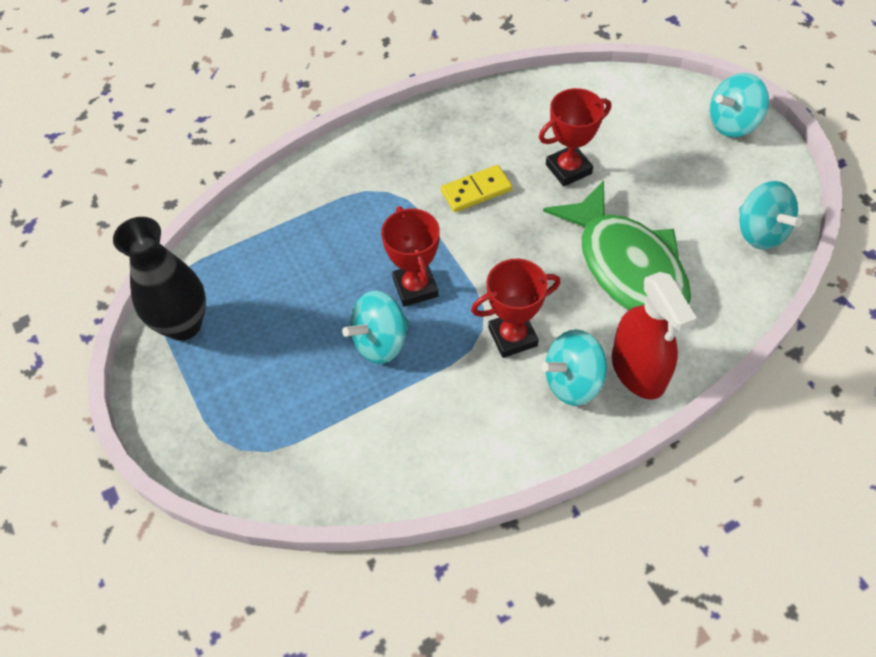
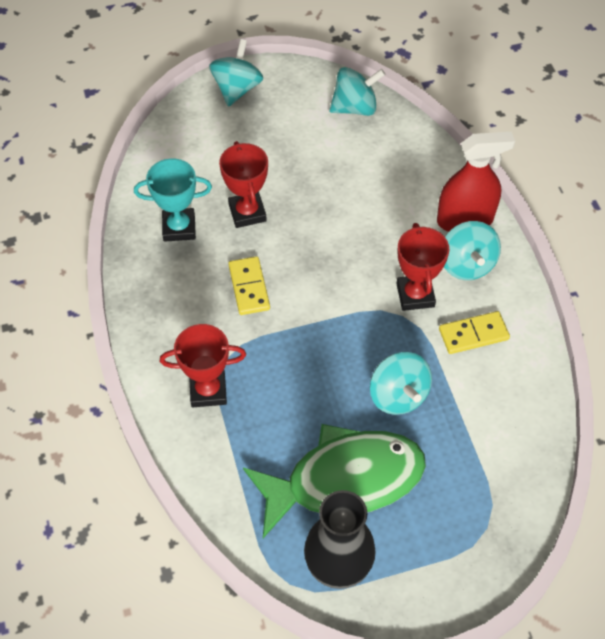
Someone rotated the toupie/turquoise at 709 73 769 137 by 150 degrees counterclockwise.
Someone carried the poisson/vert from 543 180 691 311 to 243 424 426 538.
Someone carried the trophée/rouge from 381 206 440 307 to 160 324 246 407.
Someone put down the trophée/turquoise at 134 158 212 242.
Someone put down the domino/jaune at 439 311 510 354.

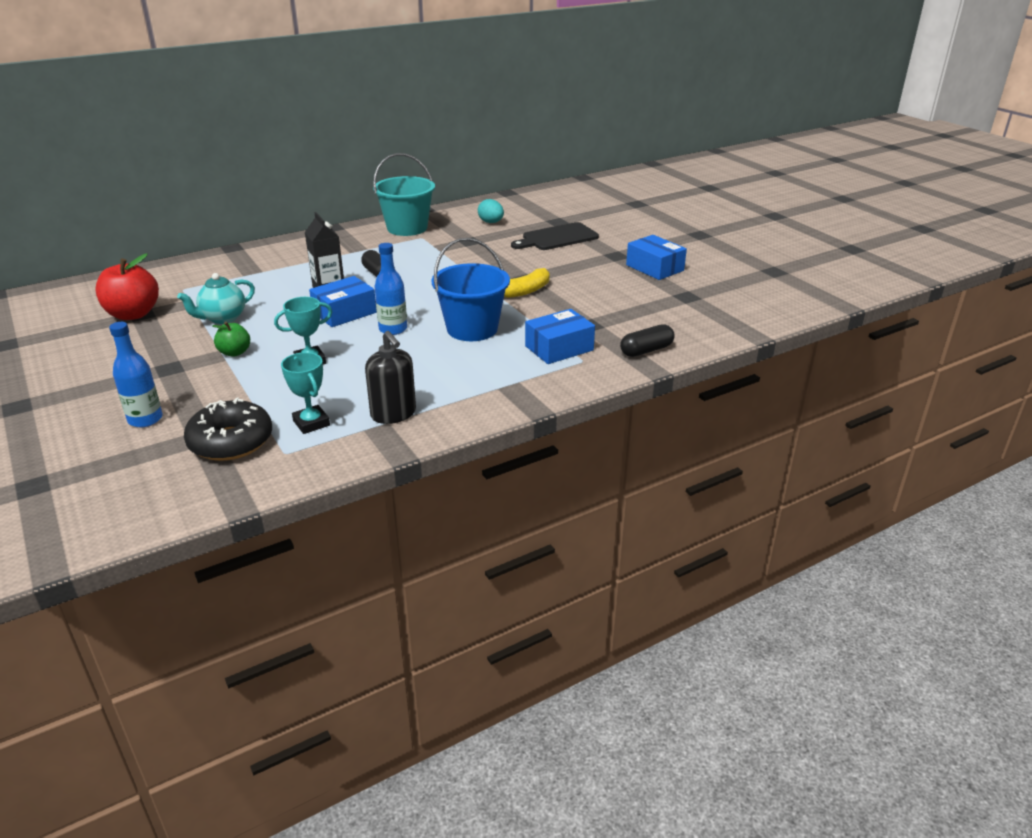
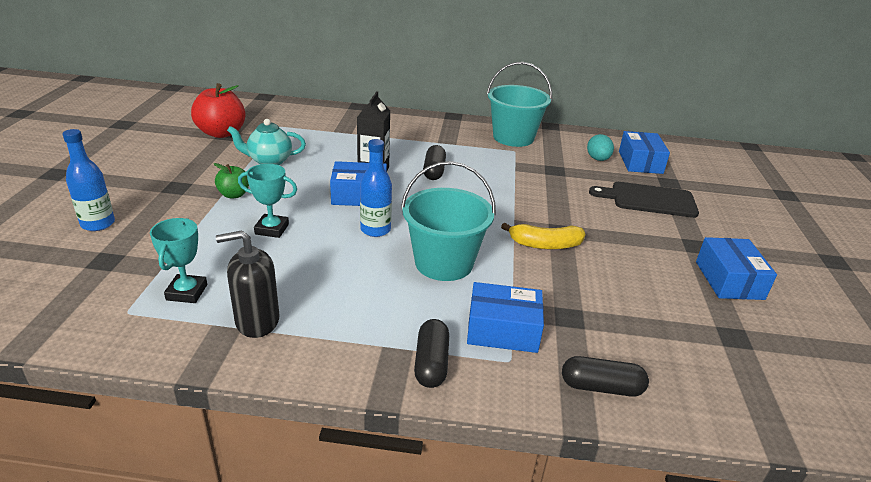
Someone repainted the seau/bleu at 431 238 510 341, which became the seau/turquoise at 401 161 496 281.
Someone rotated the distributeur de savon/noir at 365 331 416 424 by 75 degrees clockwise.
Someone took away the beignet/noir at 184 397 272 461.
Someone put down the boîte/bleu at 619 131 670 174.
Someone put down the gélule/noir at 414 319 449 388.

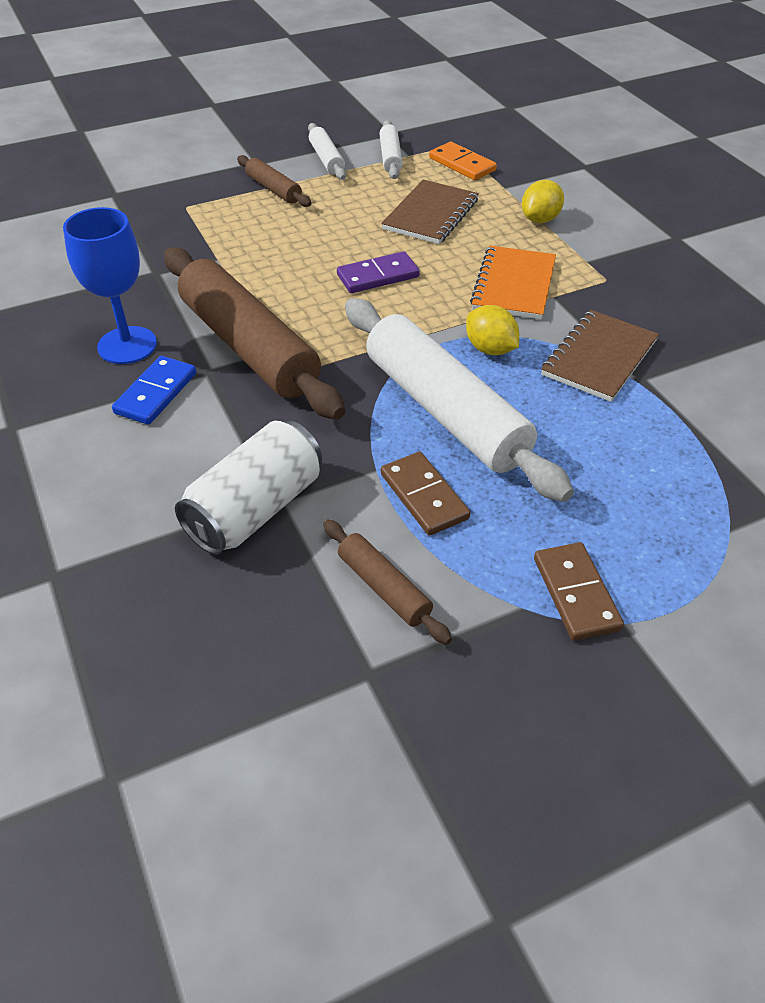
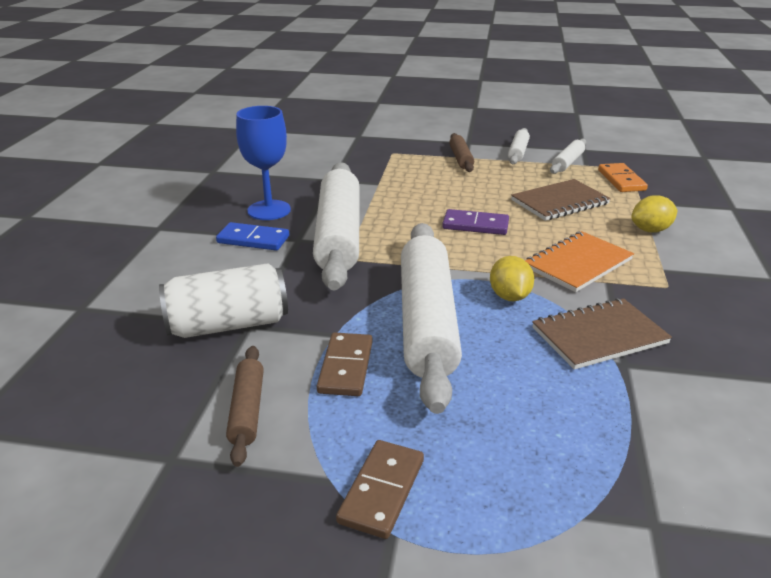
Someone repainted the rouleau à pâtisserie/marron at 164 247 345 420, which became the rouleau à pâtisserie/blanc at 313 162 360 290.
Someone rotated the domino/bleu at 112 356 196 425 by 45 degrees clockwise.

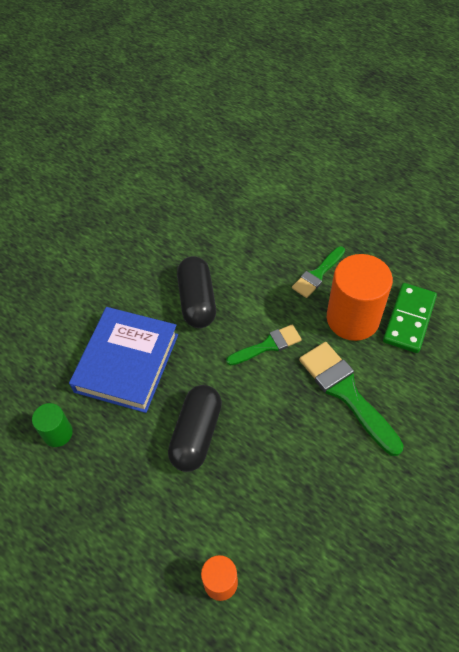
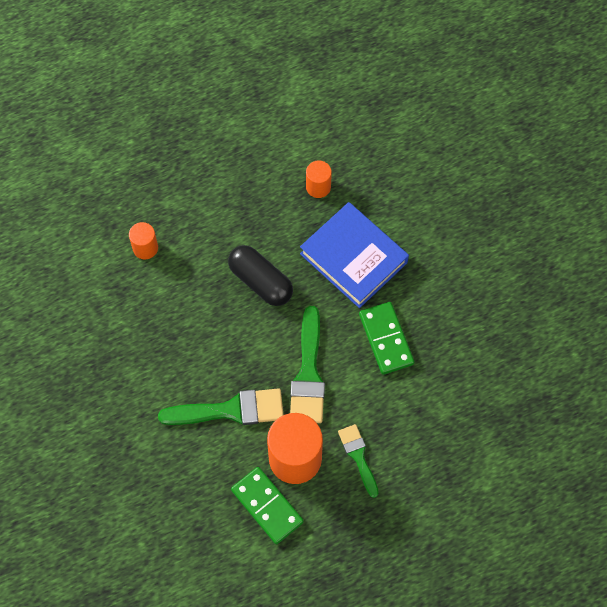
Someone swapped the gélule/noir at 177 256 216 328 for the domino/vert at 359 302 414 375.
Someone scaled the pinceau/vert at 226 324 302 365 by 1.65.
Someone repainted the cylindre/vert at 32 403 73 447, which became the cylindre/orange at 306 161 332 198.

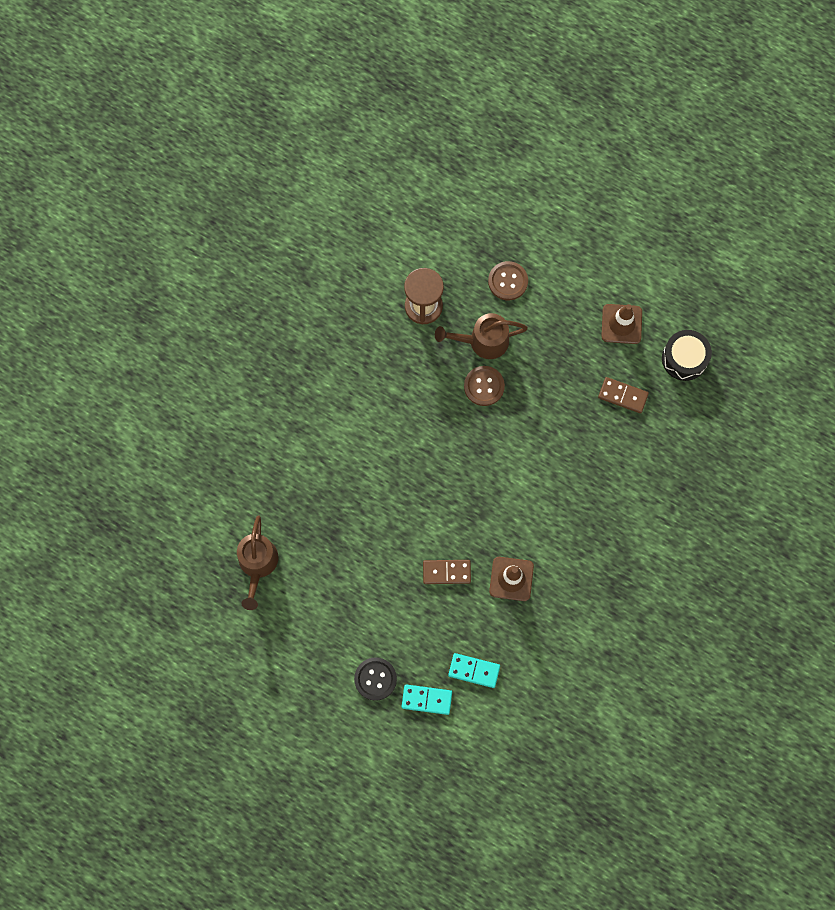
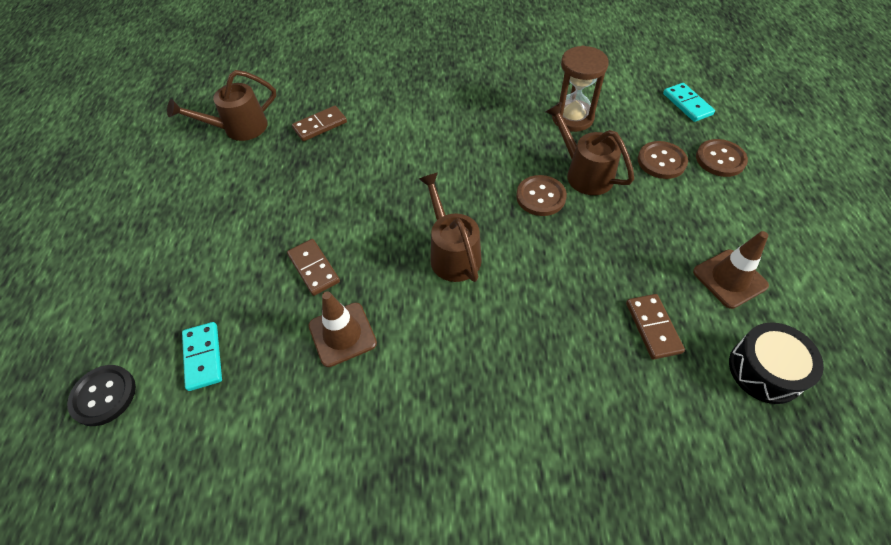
Someone carried the bouton/noir from 354 657 397 701 to 67 365 136 426.
Someone carried the domino/turquoise from 402 684 452 715 to 663 83 715 122.
Someone put down the domino/marron at 292 106 347 141.
Someone put down the bouton/marron at 696 139 748 177.
Someone put down the arrosoir/marron at 419 172 482 282.

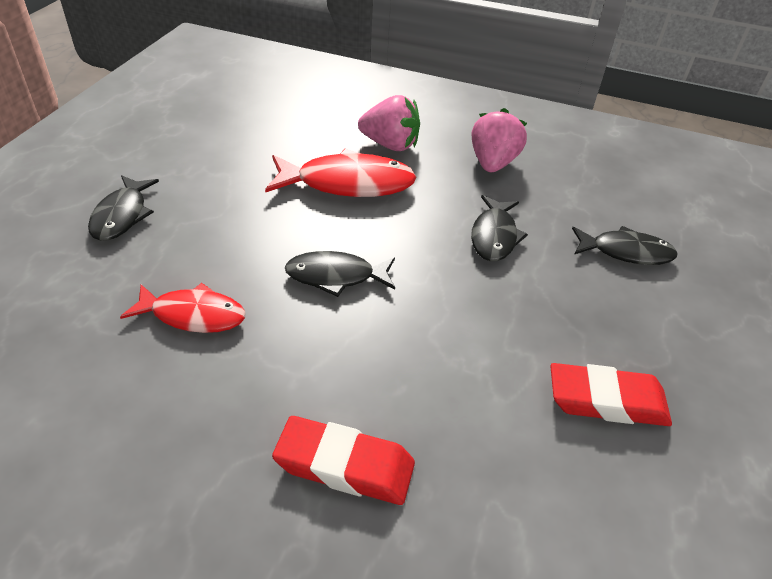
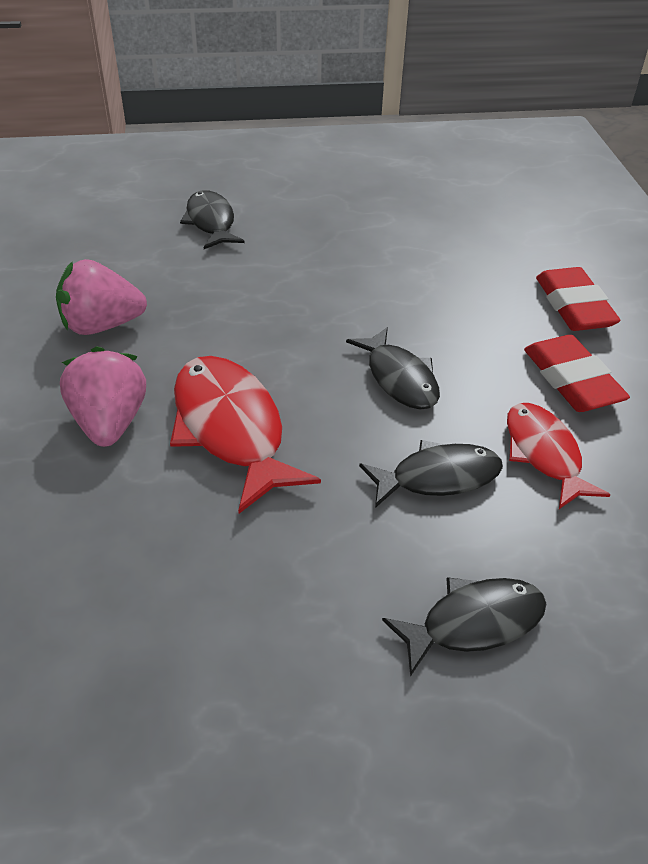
Someone carried the poisson/noir from 471 195 528 261 to 359 440 503 508.
Someone carried the gomme/rouge from 550 363 672 426 to 524 335 630 412.

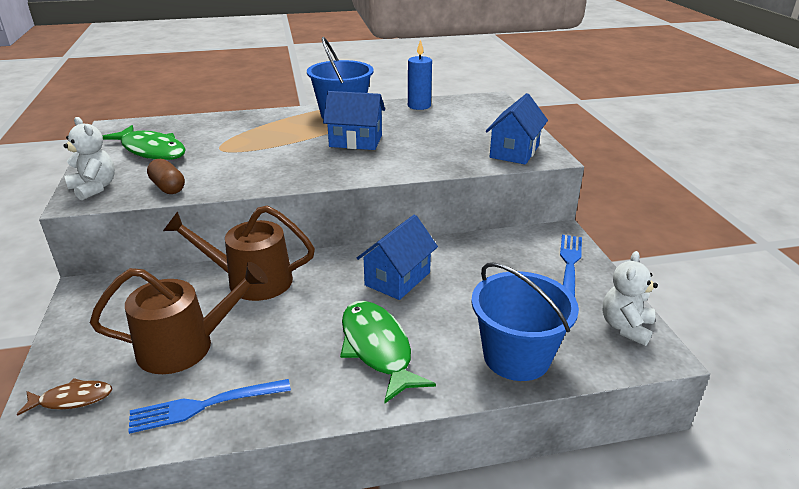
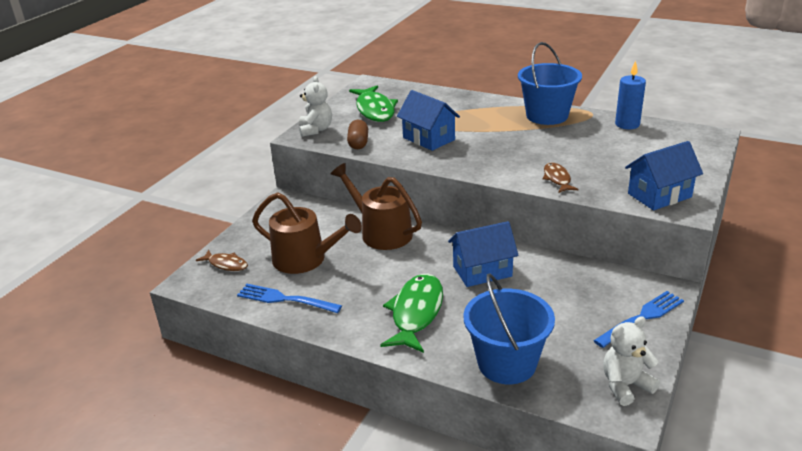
Someone carried the maison/bleu from 323 91 385 150 to 397 90 460 151.
Someone put down the poisson/marron at 543 162 579 193.

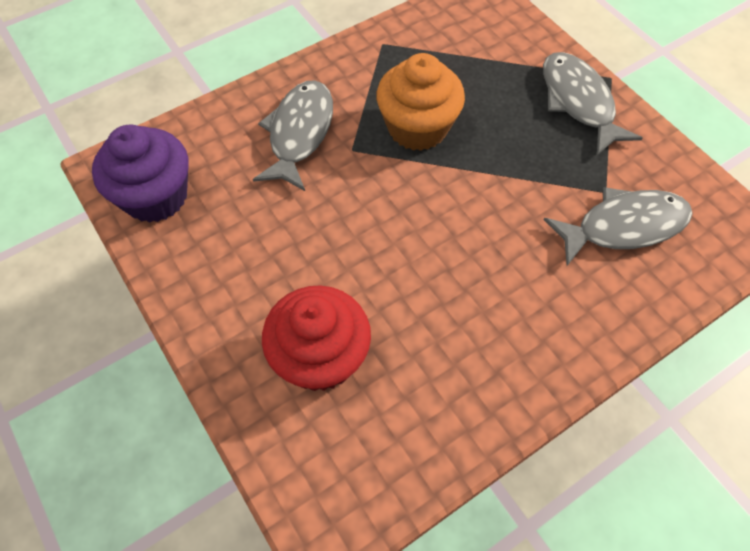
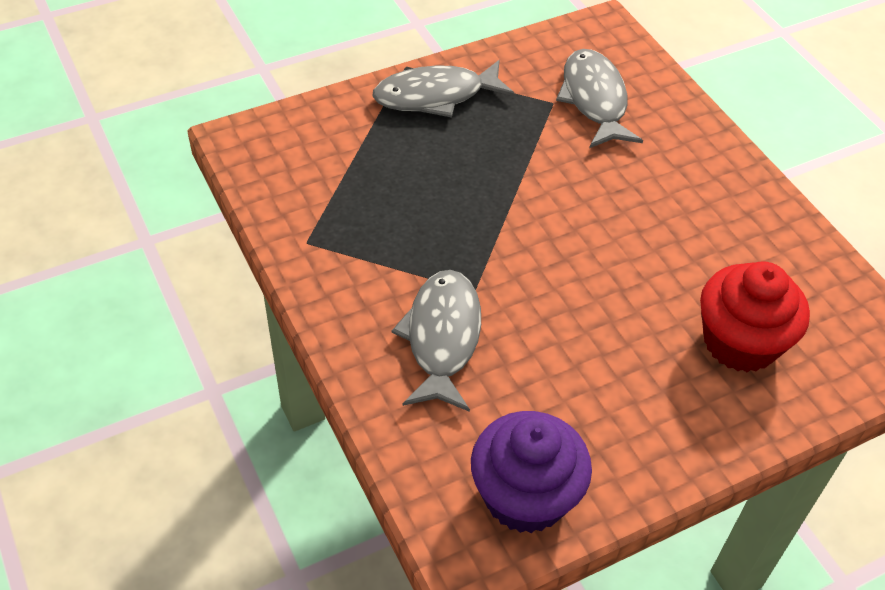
Someone took away the muffin/orange at 376 53 465 151.
Someone rotated the poisson/gris at 253 80 333 191 by 75 degrees clockwise.

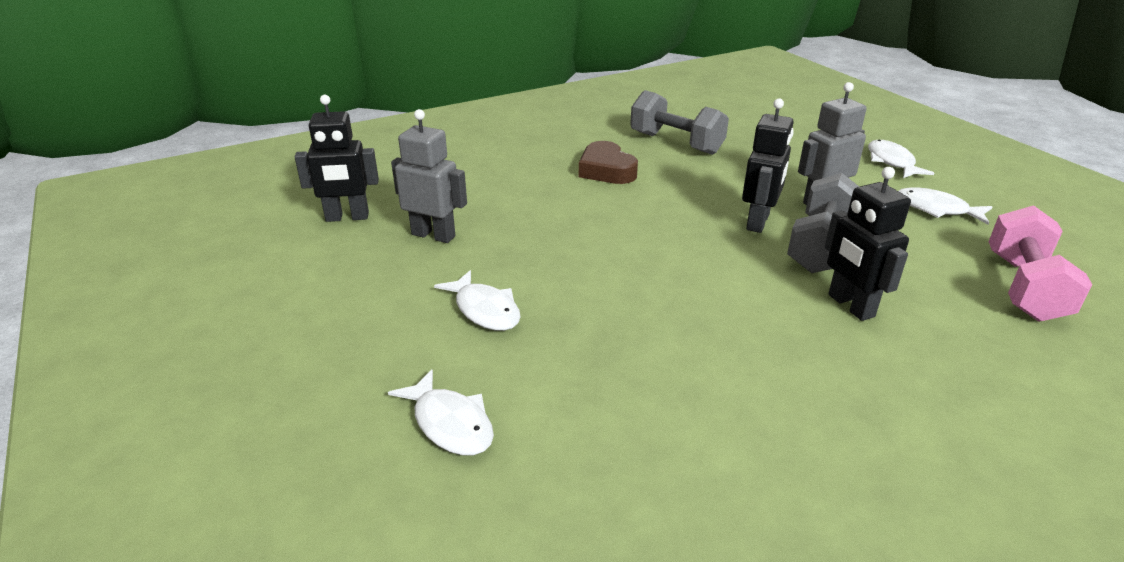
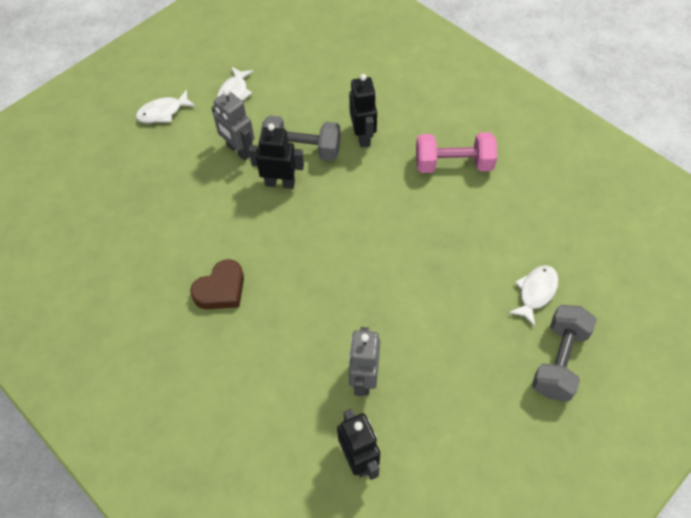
Someone carried the haltère/gris from 630 90 729 155 to 532 305 597 402.
Someone rotated the robot/noir at 825 167 911 321 by 60 degrees counterclockwise.
Someone carried the haltère/rose from 989 205 1092 322 to 416 132 497 173.
Someone took away the poisson/blanc at 434 270 521 331.

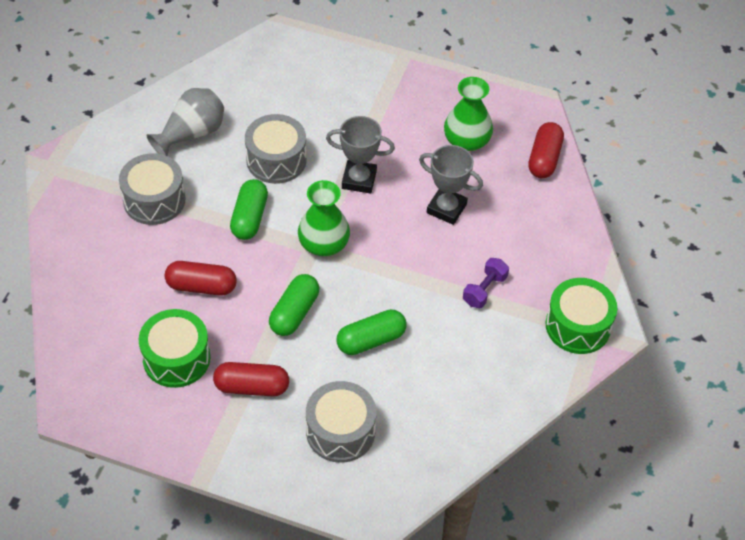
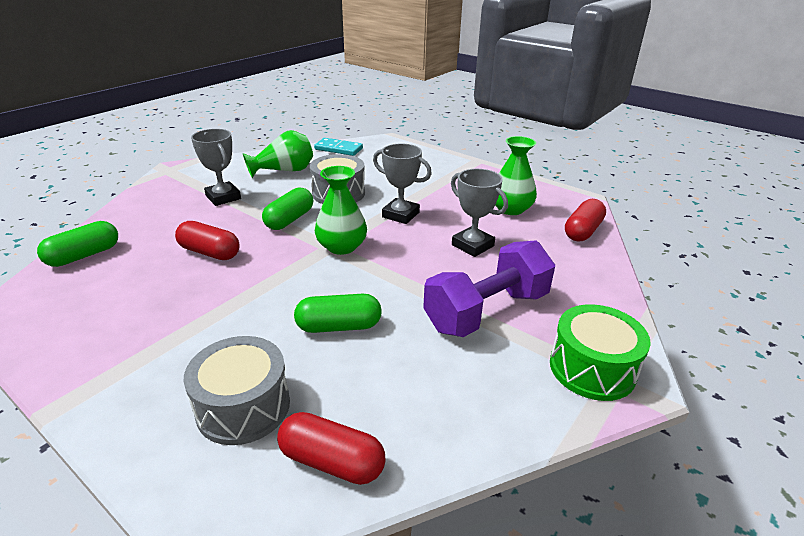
Someone repainted the vase/gris at 146 88 224 156, which became the vase/vert at 243 130 313 178.
Someone swapped the tambour/gris at 119 153 185 225 for the trophée/gris at 191 129 241 206.
Someone scaled the haltère/violet at 463 258 509 308 by 2.11.
Someone carried the gélule/vert from 269 274 319 336 to 37 221 118 267.
Someone took away the tambour/vert at 139 309 210 388.
Someone carried the gélule/rouge from 213 362 289 396 to 277 412 385 485.
Someone put down the domino/turquoise at 314 138 363 156.

